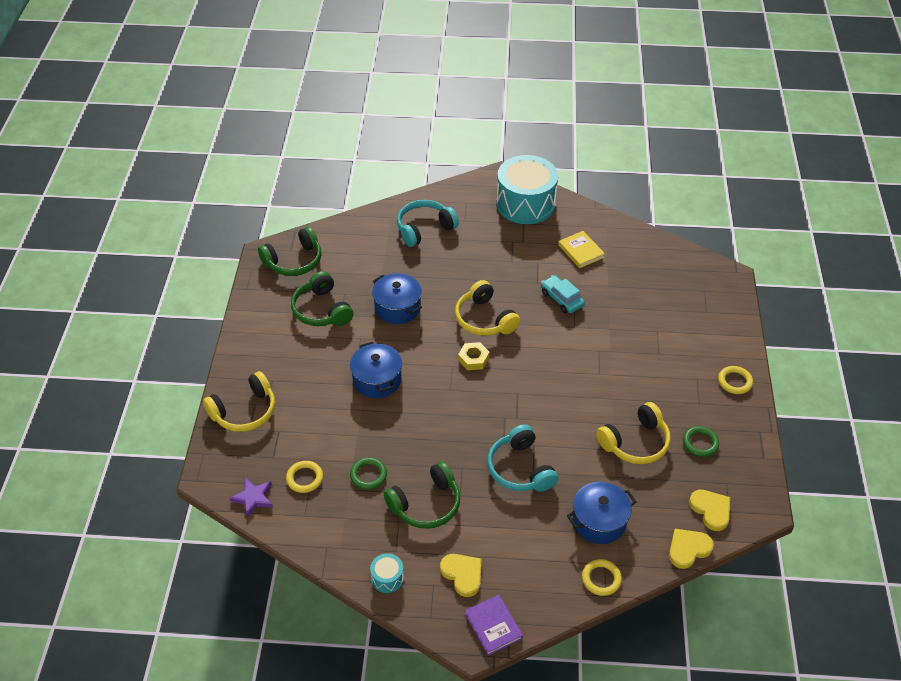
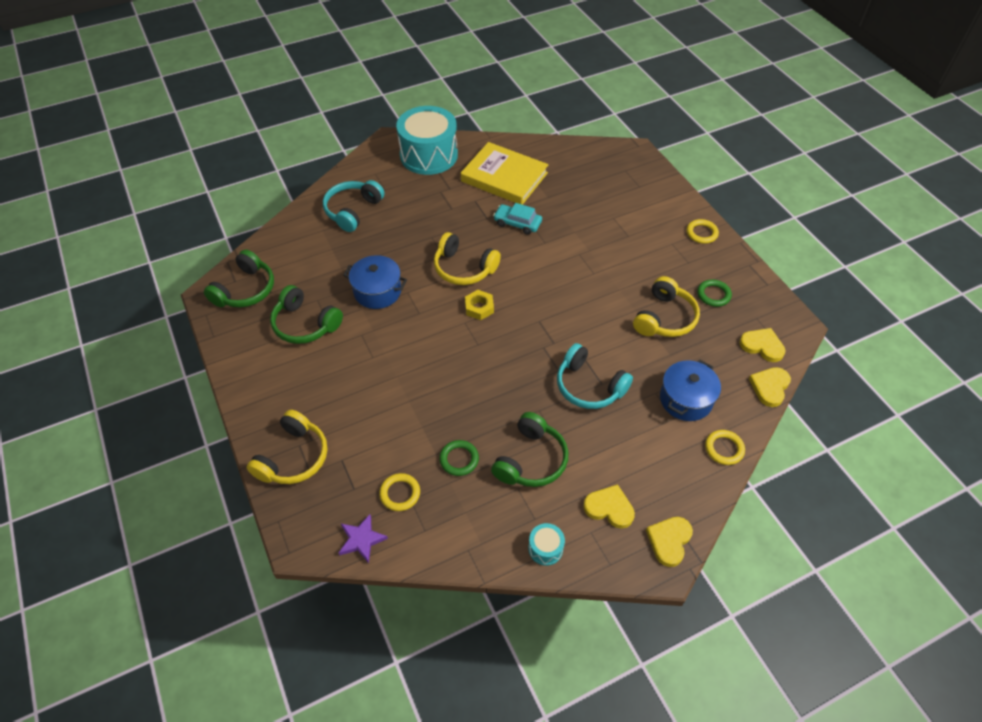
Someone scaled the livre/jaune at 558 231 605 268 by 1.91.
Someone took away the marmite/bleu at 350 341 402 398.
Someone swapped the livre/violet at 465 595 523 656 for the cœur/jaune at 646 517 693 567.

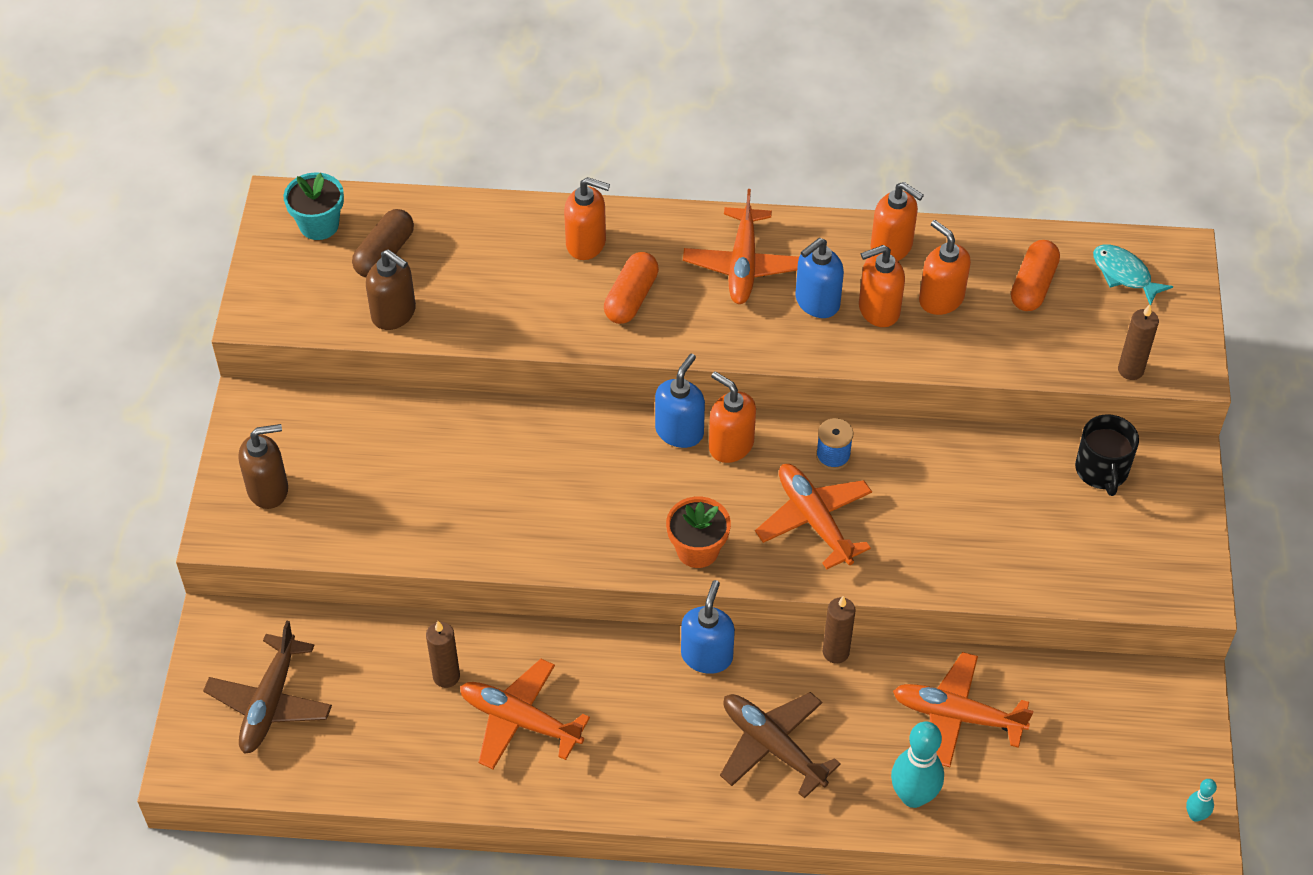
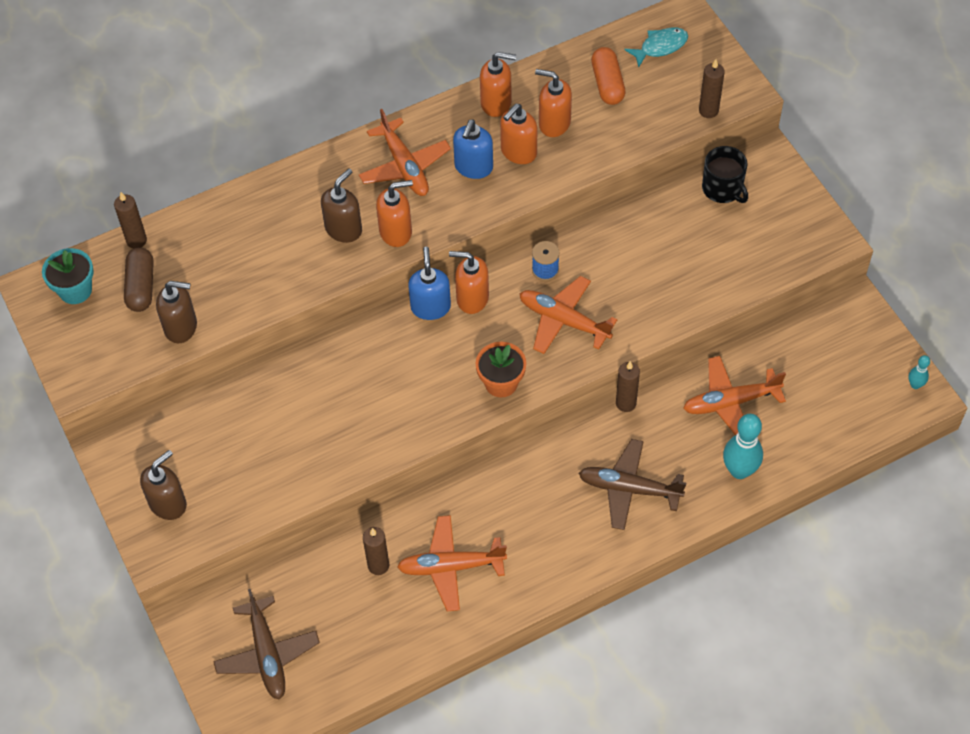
Someone carried the distributeur de savon/orange from 564 177 610 260 to 376 180 413 247.
Someone rotated the poisson/turquoise at 1093 244 1173 306 by 135 degrees clockwise.
Someone swapped the gélule/orange at 604 252 659 324 for the distributeur de savon/marron at 321 168 362 243.
Someone took away the distributeur de savon/bleu at 681 580 735 674.
Someone put down the bougie/marron at 114 192 147 249.

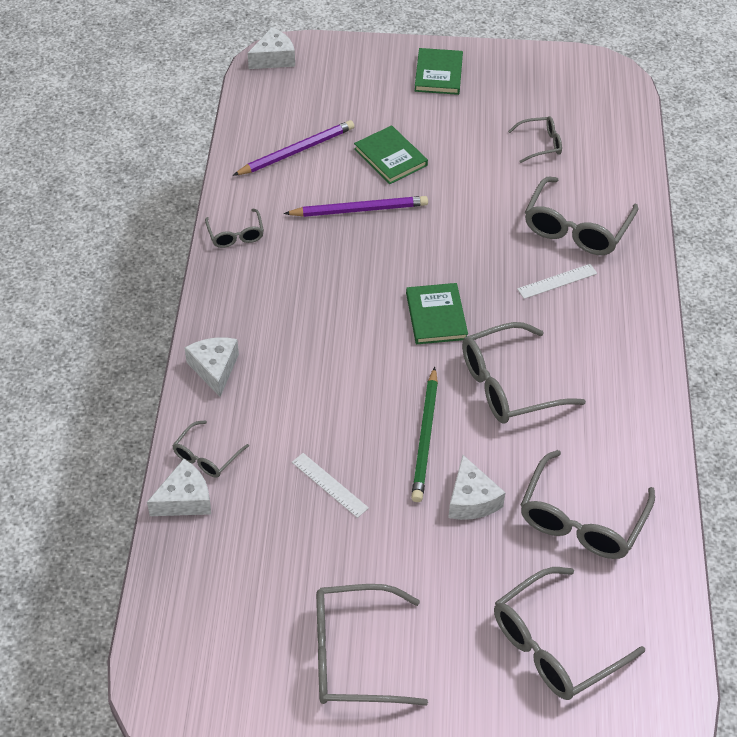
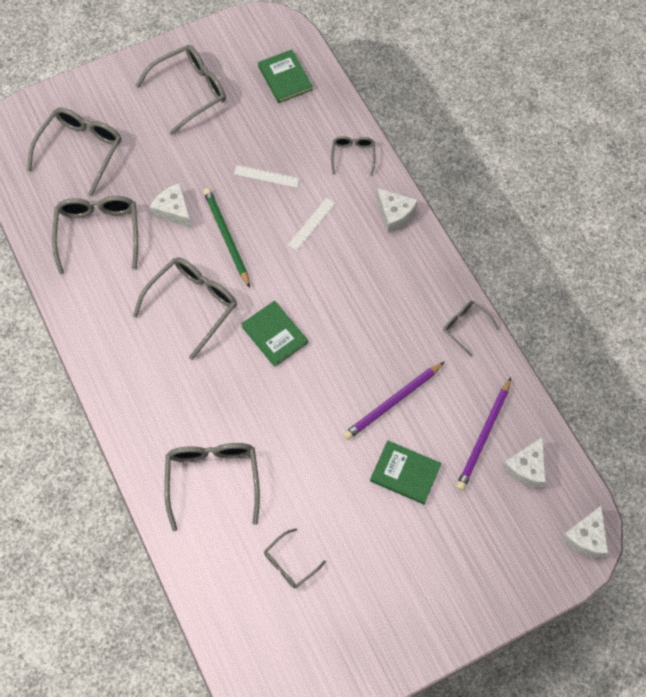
Someone carried the livre/vert from 415 48 463 95 to 258 49 313 103.
Someone carried the règle/blanc from 517 264 597 299 to 288 198 336 251.
Someone carried the fromage/blanc from 147 459 211 516 to 502 437 546 488.

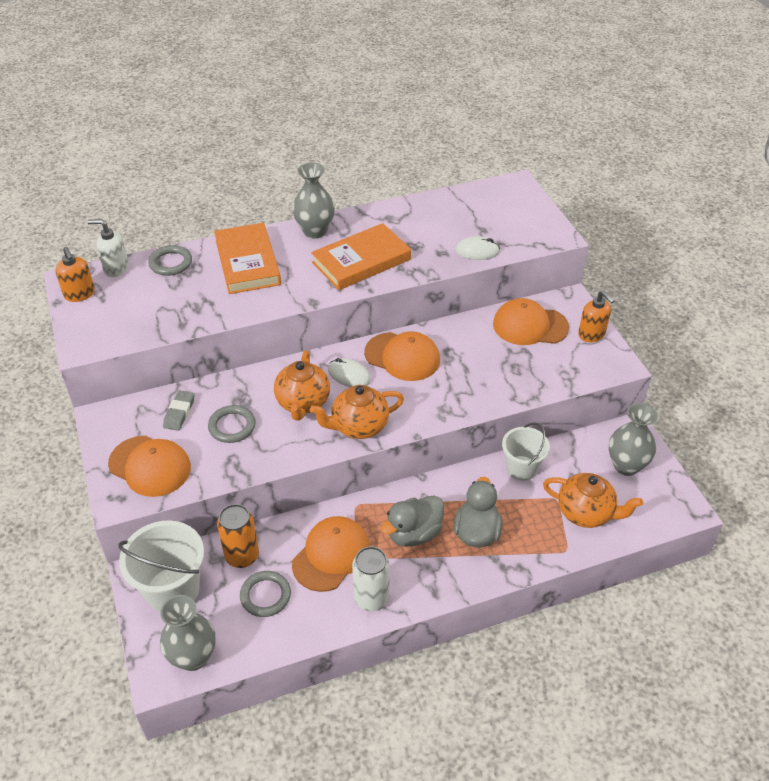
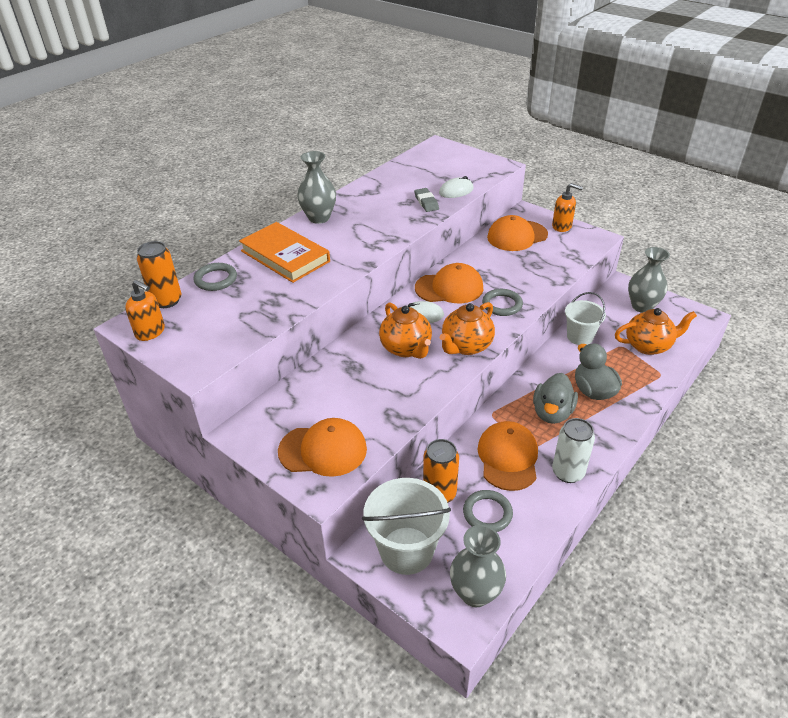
Someone swapped the distributeur de savon/blanc at 87 219 129 277 for the canette/orange at 137 241 181 308.
Someone took away the livre/orange at 311 223 411 290.
Someone carried the gomme/gris from 163 391 194 431 to 414 188 439 212.
Someone carried the anneau/gris from 208 405 256 443 to 482 289 523 316.

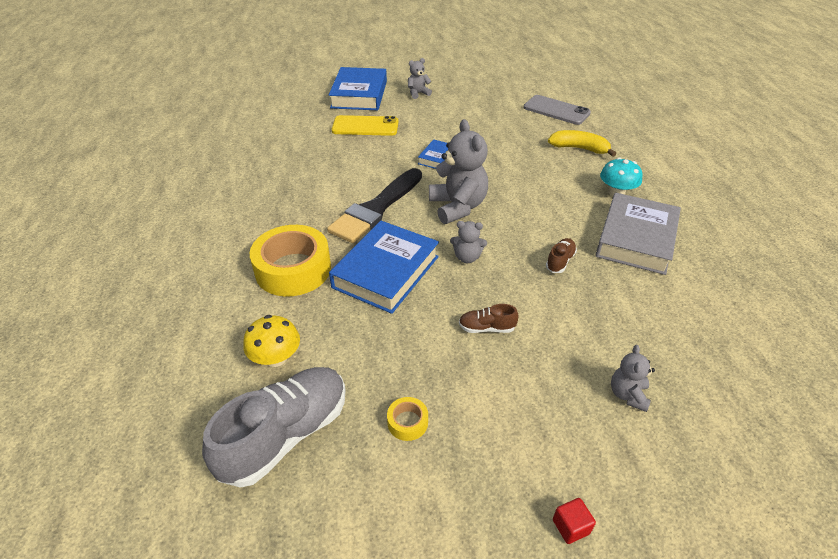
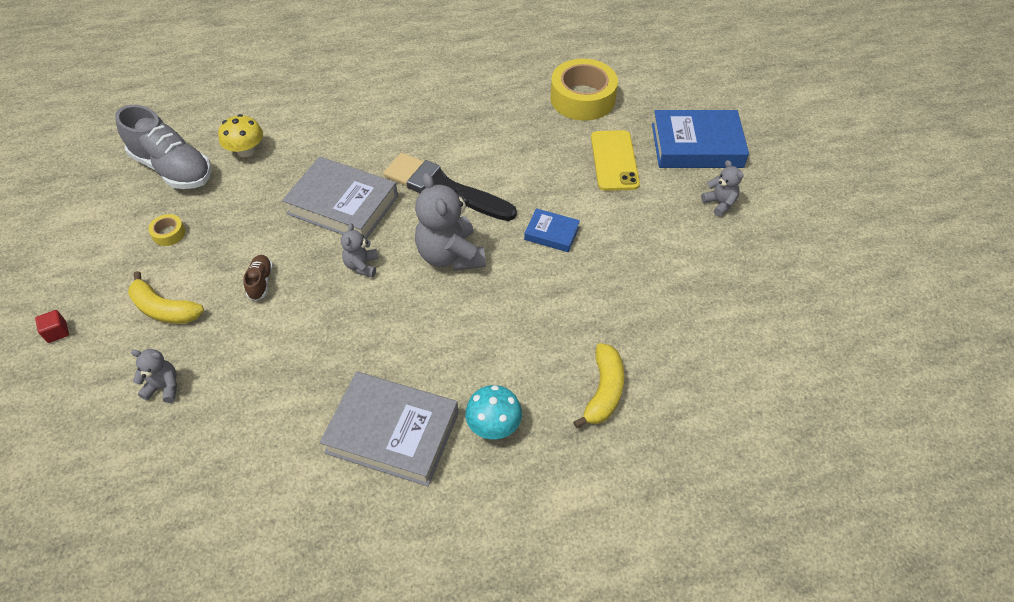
Someone took away the téléphone/gris at 524 95 591 125.
Someone rotated the ours en peluche/gris at 429 119 488 224 by 90 degrees clockwise.
Someone repainted the livre/bleu at 329 221 439 314, which became the livre/gris at 282 157 398 239.
Someone carried the ruban adhésif/jaune from 250 225 331 297 to 550 59 618 121.
Someone took away the chaussure/marron at 546 238 577 273.
Someone put down the banane/jaune at 128 271 204 324.

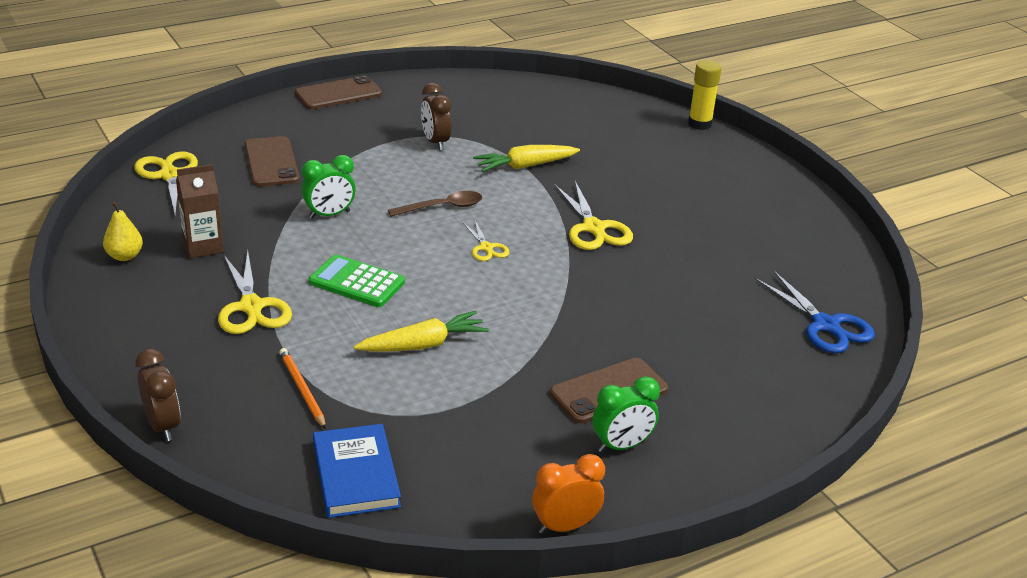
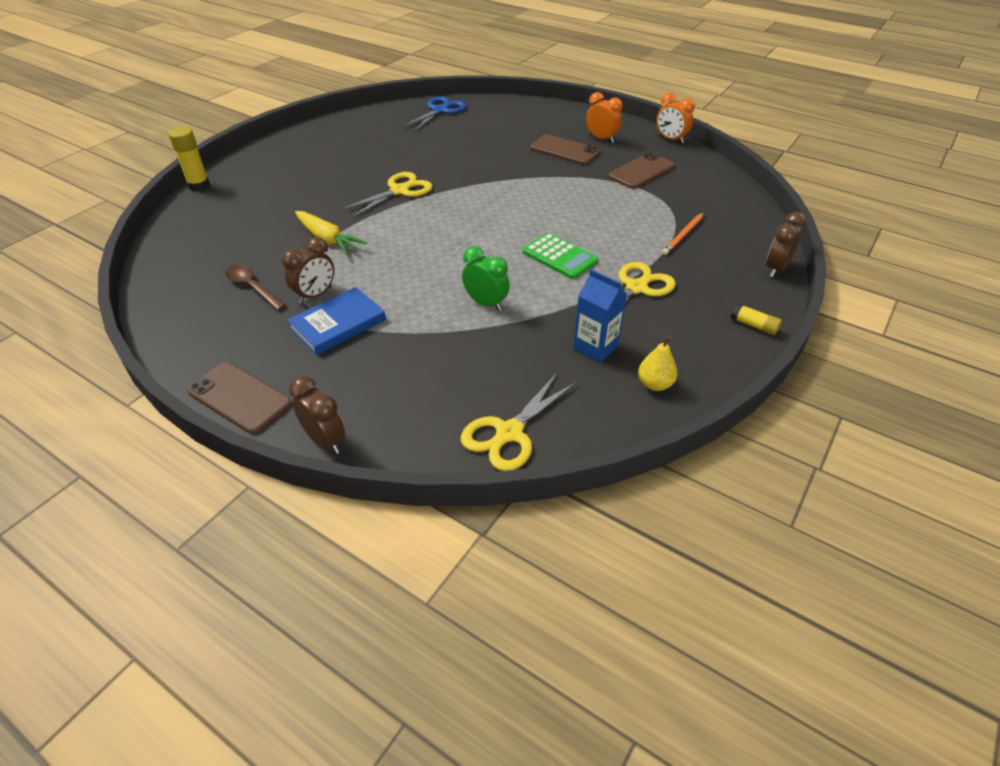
Someone carried the téléphone/marron from 245 136 300 186 to 608 152 675 189.
Someone repainted the brique de lait/marron at 176 164 224 258, which became the brique de lait/bleu at 573 269 627 363.
Someone carried the cuillère/marron from 388 191 482 217 to 225 265 286 310.
Someone took away the ciseaux/jaune at 462 219 509 261.
Someone rotated the calculatrice/vert at 309 254 405 307 by 45 degrees counterclockwise.
Someone took away the carotte/jaune at 354 311 489 351.
Someone repainted the réveil/vert at 592 376 660 453, which became the réveil/orange at 586 92 622 143.
Someone carried the livre/bleu from 313 424 401 518 to 287 287 386 355.
Someone put down the bâton de colle/jaune at 730 303 782 335.
Someone put down the réveil/marron at 289 376 345 454.

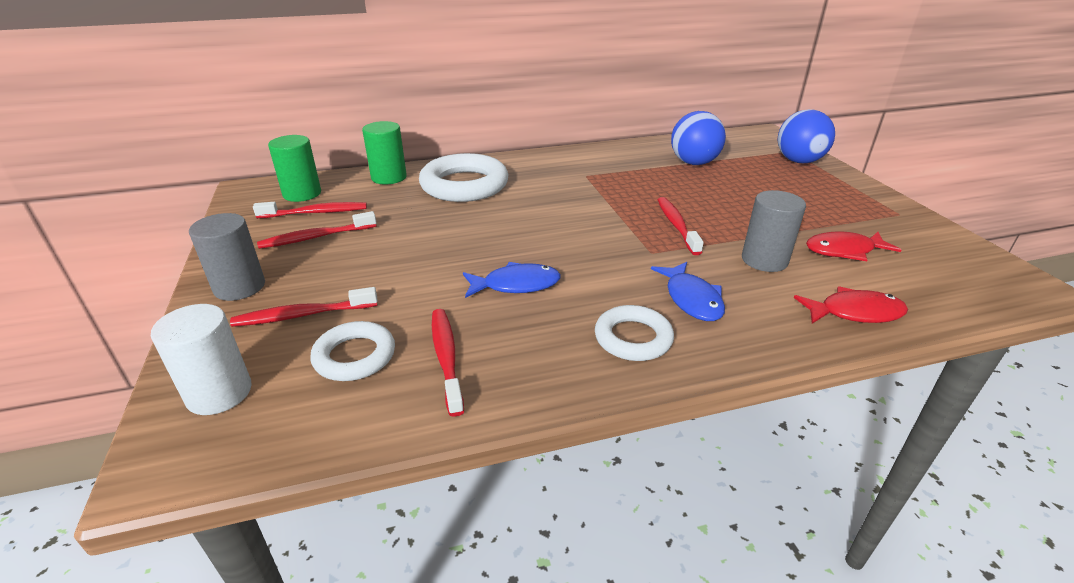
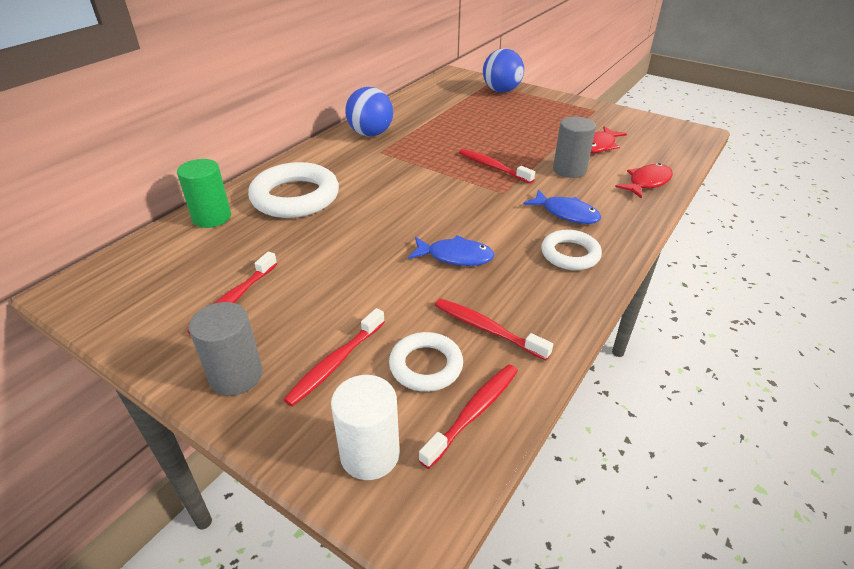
Someone carried the balle/bleu from 671 111 726 165 to 345 87 393 136.
Someone took away the cylindre/vert at 268 135 321 202.
Someone carried the brosse à dents/rouge from 253 202 367 218 to 419 364 518 469.
Someone rotated the poisson/bleu at 463 262 561 298 by 60 degrees clockwise.

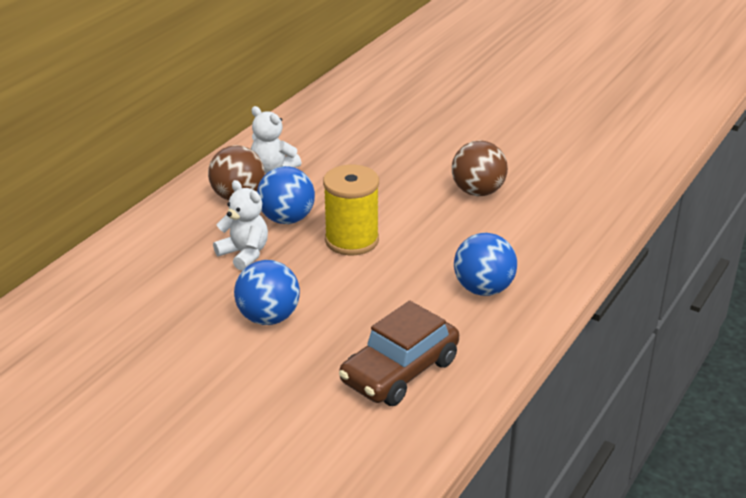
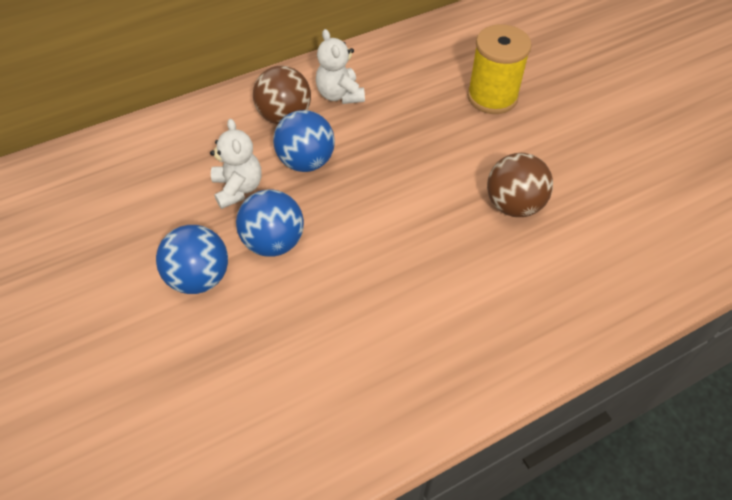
Someone carried the bobine/jaune from 323 165 379 255 to 467 25 532 114.
Someone carried the balle/bleu from 454 233 517 296 to 236 190 304 257.
Someone took away the voiture/marron at 339 301 459 406.

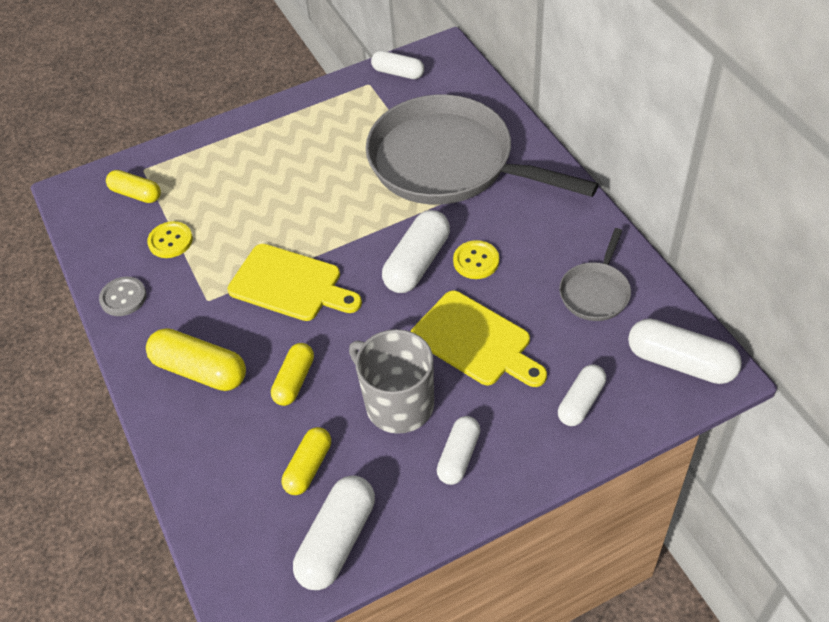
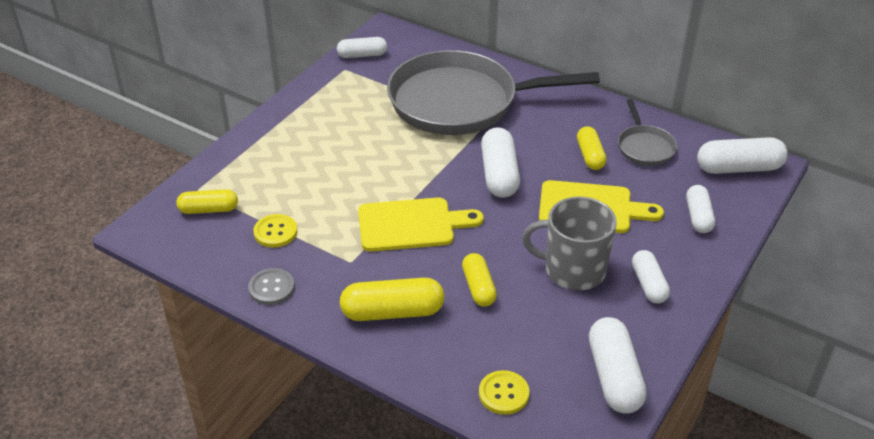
Someone carried the bouton/jaune from 453 240 499 279 to 479 370 530 415.
Someone carried the gélule/jaune from 282 427 331 495 to 577 126 607 170.

